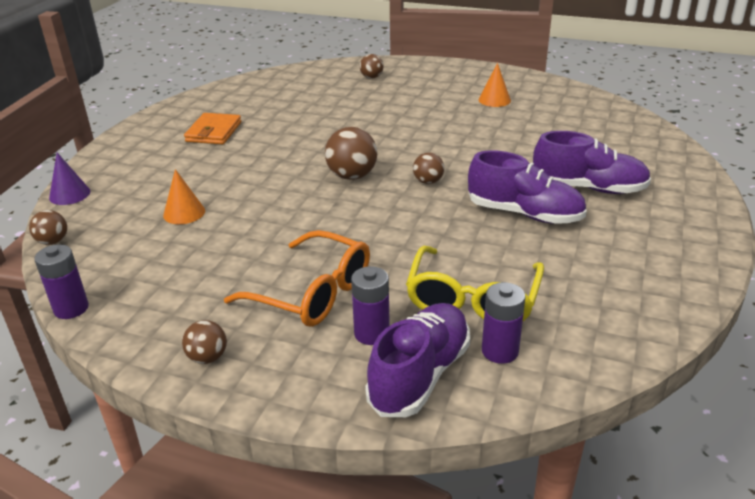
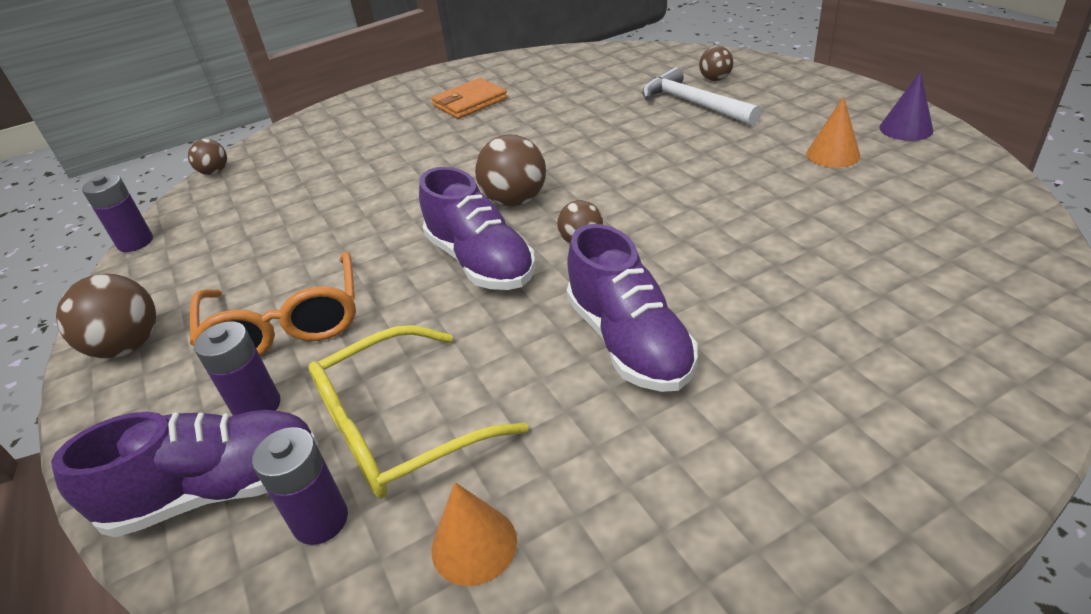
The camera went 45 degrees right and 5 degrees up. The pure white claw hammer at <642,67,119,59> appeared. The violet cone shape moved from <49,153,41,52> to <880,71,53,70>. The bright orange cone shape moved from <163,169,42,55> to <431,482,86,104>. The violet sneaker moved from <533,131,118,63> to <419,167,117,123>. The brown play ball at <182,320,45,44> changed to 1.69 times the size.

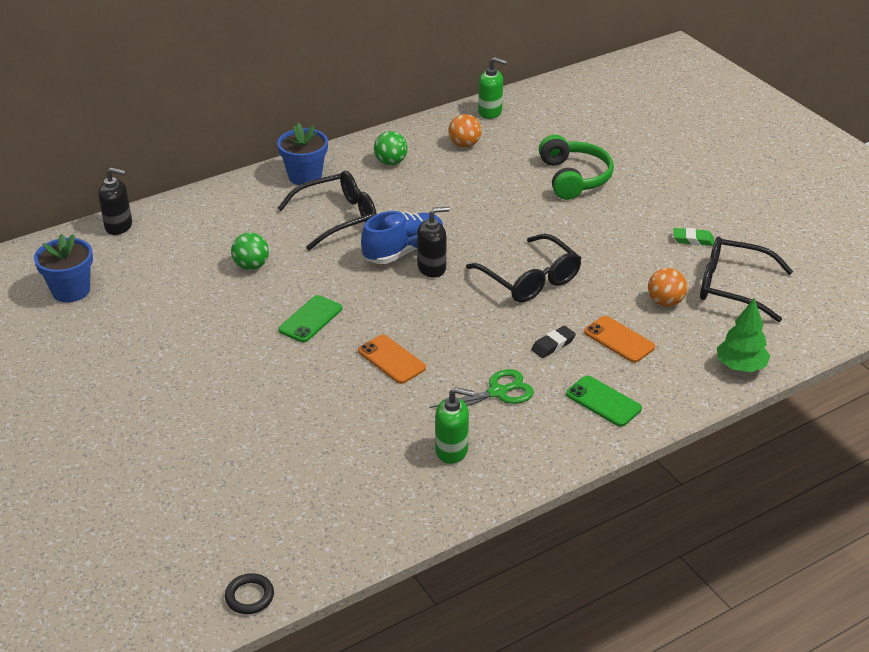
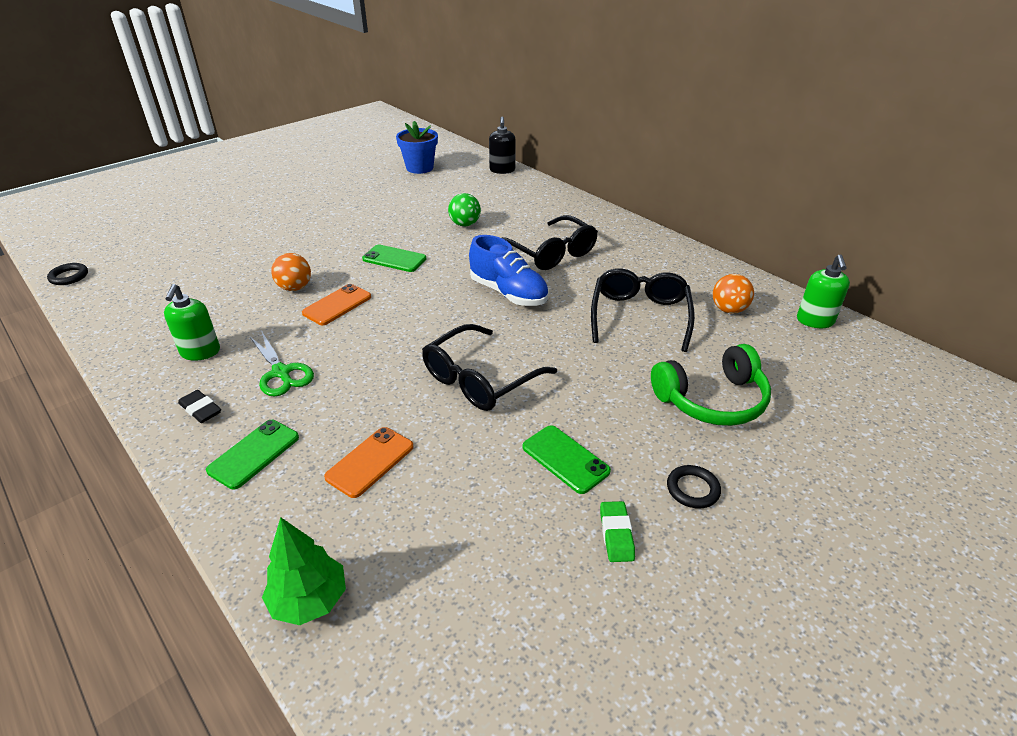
The camera went 80 degrees right and 0 degrees up. The blue potted plant at <277,123,51,62> disappeared. The leaf-green play ball at <374,131,34,34> disappeared. The jet-black pump bottle at <417,207,33,71> disappeared. The leaf-green smartphone at <522,425,89,69> appeared. The jet-black torus at <667,465,54,44> appeared. The jet-black eraser moved from <531,326,45,32> to <178,390,43,33>. The bright orange play ball moved from <648,268,39,39> to <271,253,40,38>. The jet-black glasses moved from <700,237,93,85> to <591,268,104,84>.

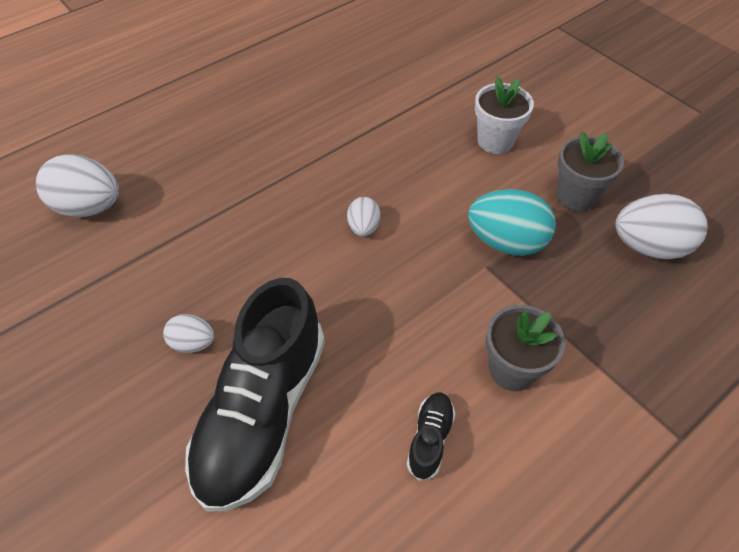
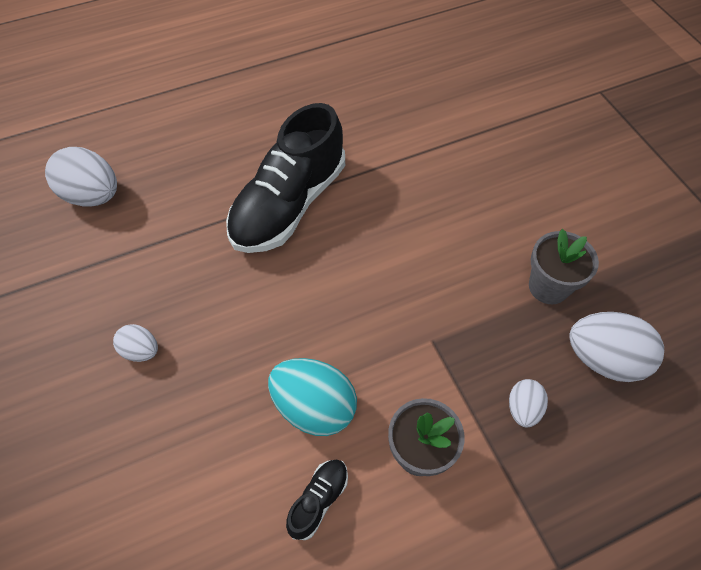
The camera went 15 degrees right and 5 degrees up. The pure white potted plant at <475,77,59,77> disappeared. The jet-black sneaker moved from <185,278,140,233> to <226,103,119,150>. The pure white egg moved from <347,197,34,40> to <509,379,39,48>. The teal egg moved from <468,189,88,67> to <268,358,89,78>.

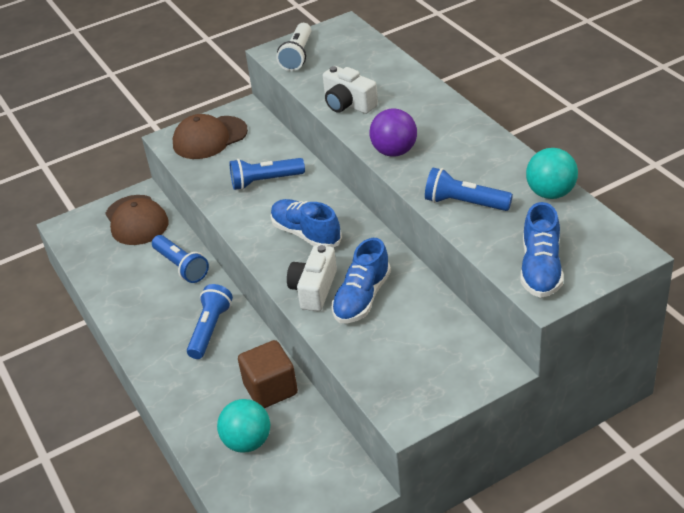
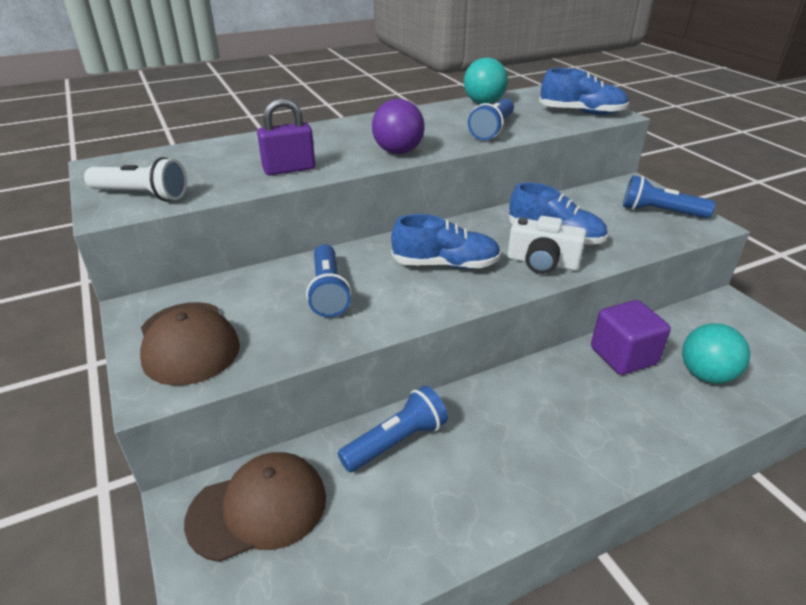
The camera went 90 degrees left and 5 degrees down. The blue pocket torch moved from <187,284,46,75> to <623,175,92,43>. The pure white camera at <323,66,55,48> was replaced by the violet lock at <257,98,58,77>. The brown block at <238,340,60,68> became the violet block at <591,300,80,75>. The blue sneaker at <271,199,71,48> turned 135 degrees counterclockwise.

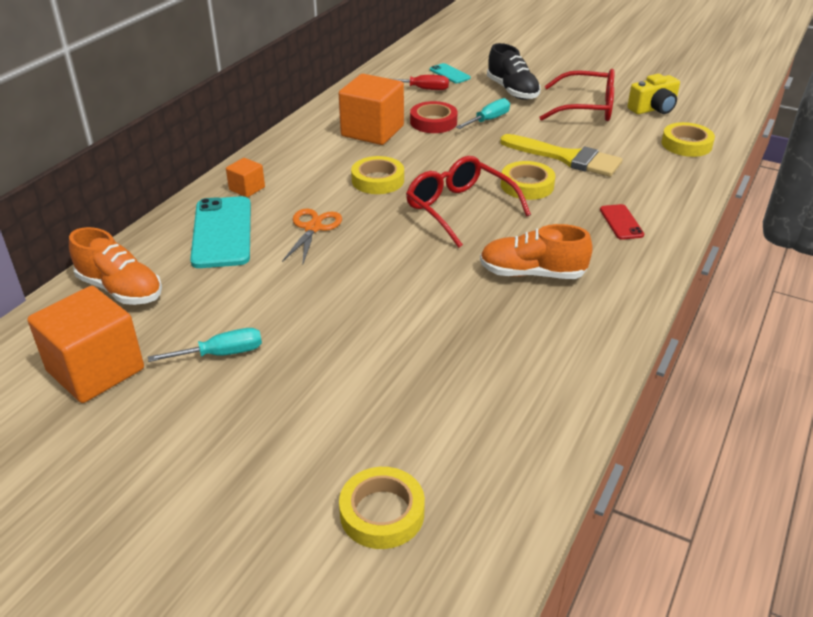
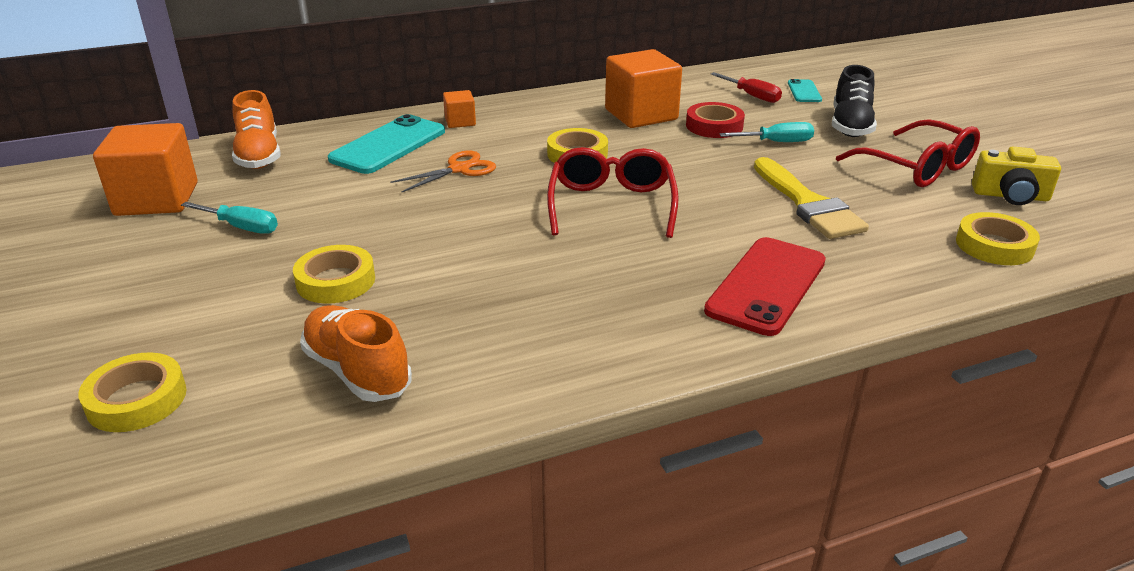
The camera went 40 degrees right and 5 degrees down. The bright orange sneaker moved from <480,224,113,55> to <300,305,112,97>. The golden tape moved from <501,161,54,39> to <293,245,82,59>. The red smartphone at <600,204,44,36> changed to 1.98 times the size.

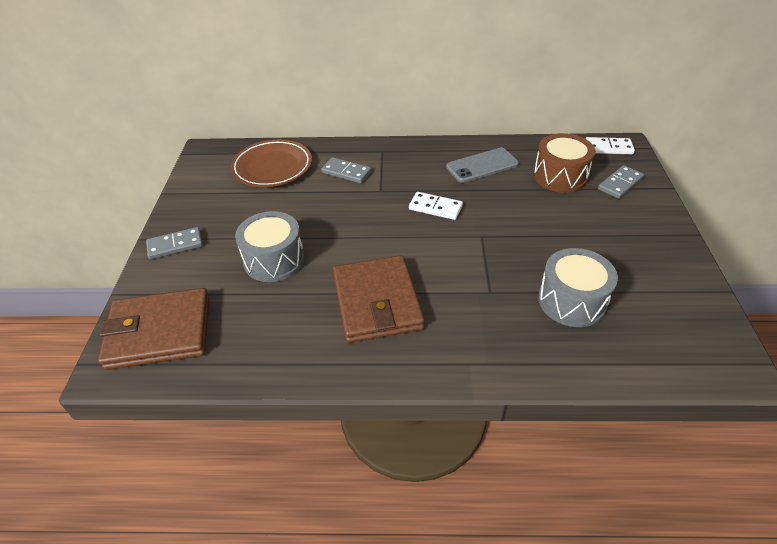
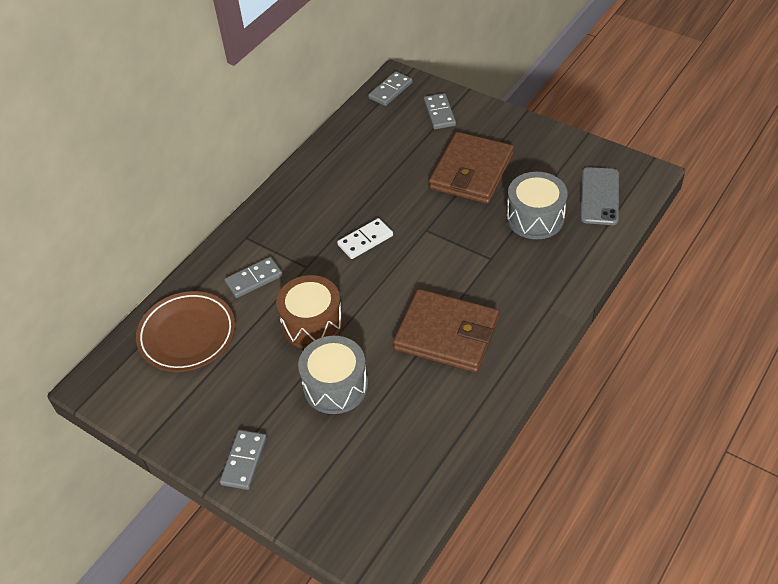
The camera went 55 degrees left and 5 degrees up. The brown wallet moved from <98,288,112,82> to <429,132,85,72>. The gray smartphone moved from <446,148,73,35> to <580,167,39,58>. The brown toy drum moved from <534,133,61,60> to <276,275,67,74>. The pure white domino at <586,137,49,17> became the gray domino at <368,71,45,35>.

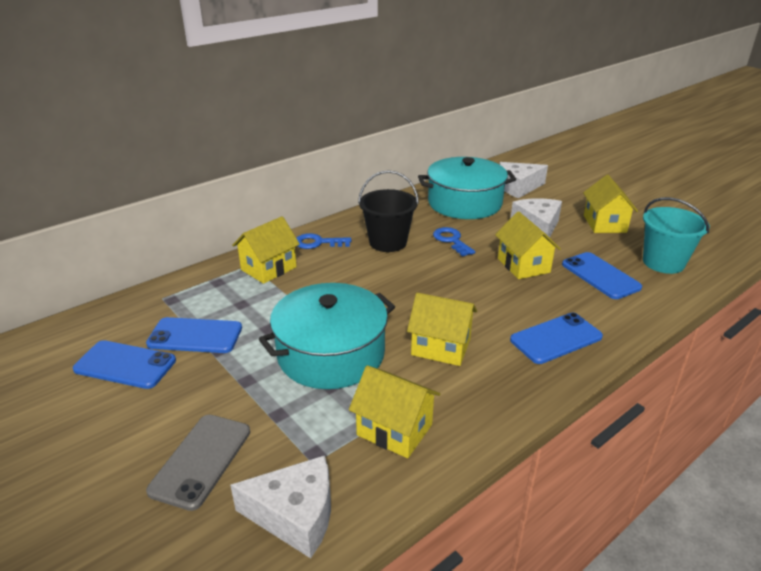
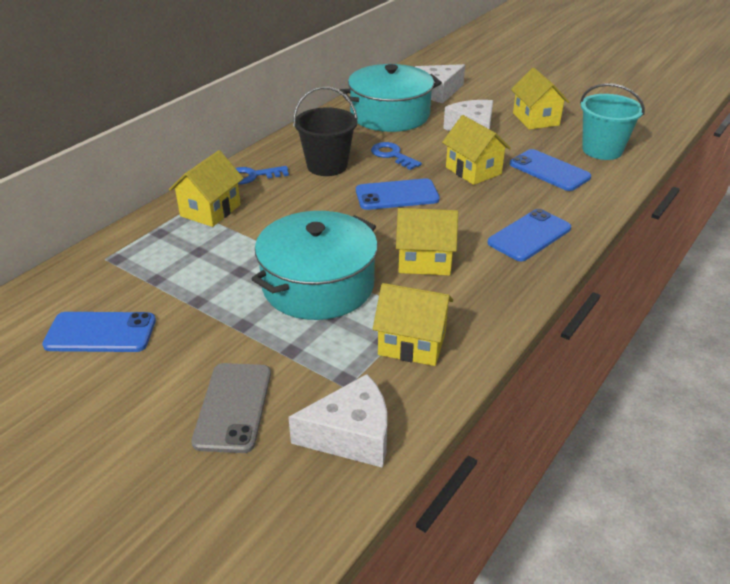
The camera went 15 degrees left and 5 degrees up. The blue smartphone moved from <146,317,96,36> to <356,178,84,32>.

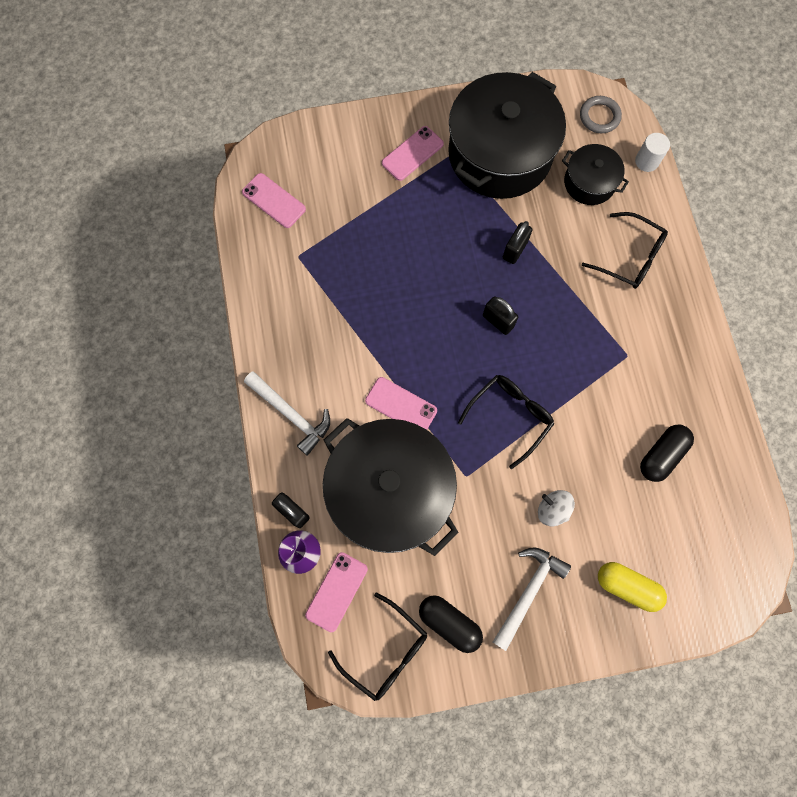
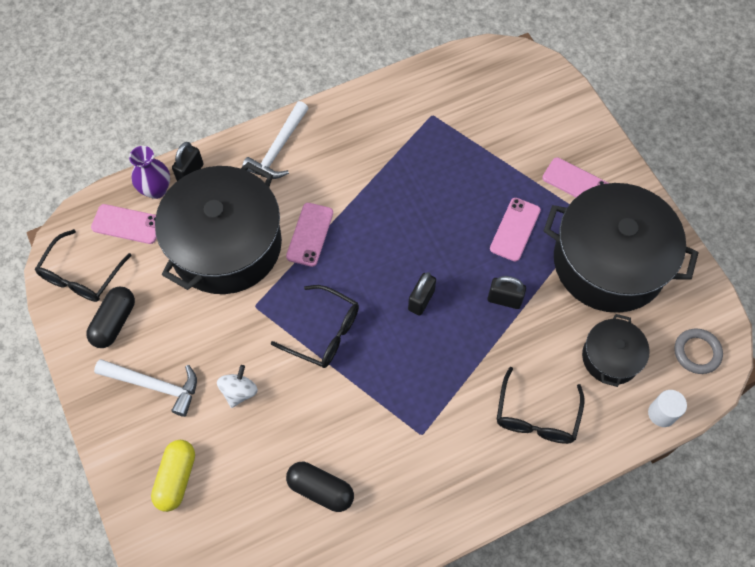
The camera went 75 degrees right and 10 degrees down. The pink smartphone moved from <242,173,64,55> to <490,198,51,63>.

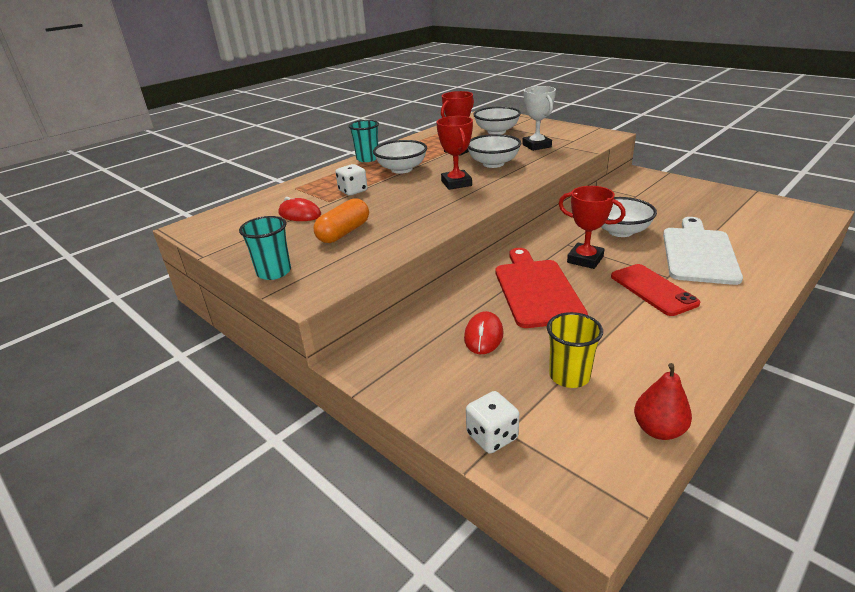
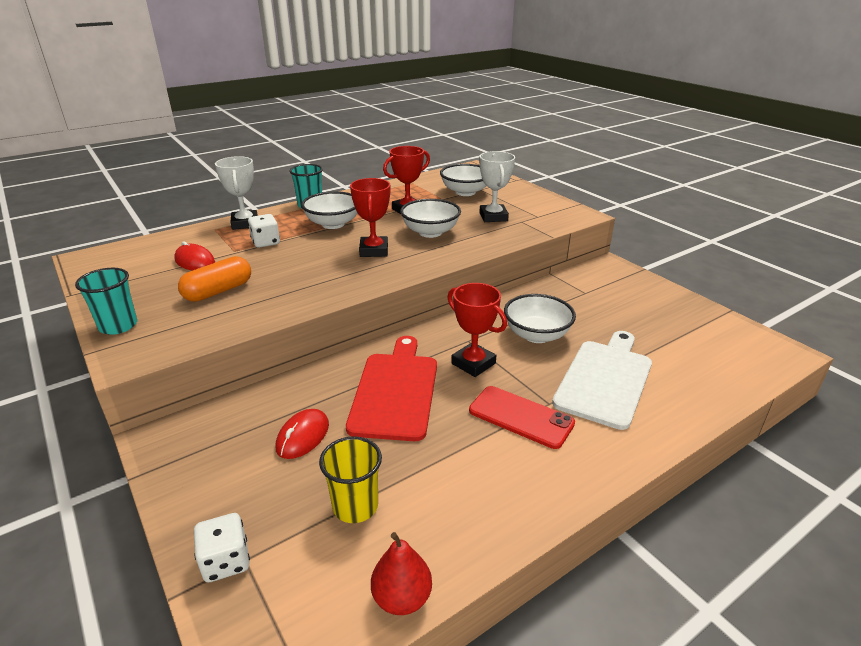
The camera went 10 degrees right and 0 degrees up. The pure white award cup at <215,156,43,74> appeared. The red smartphone at <611,264,89,52> turned 45 degrees counterclockwise.

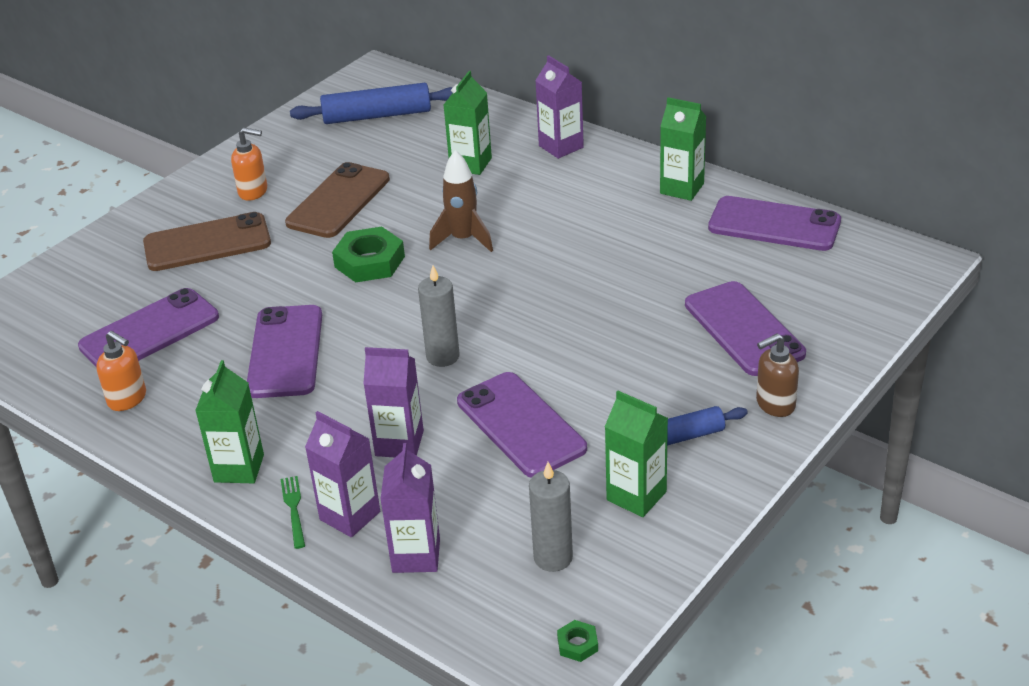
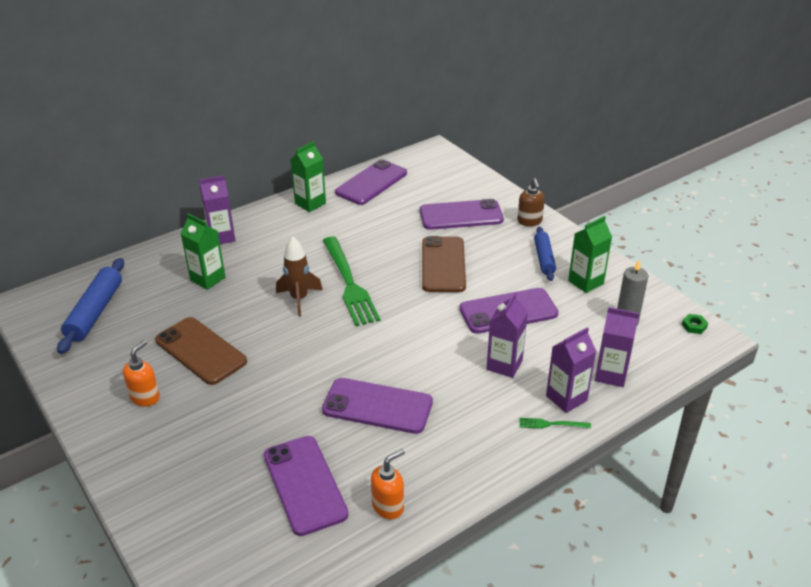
The camera went 75 degrees left and 0 degrees up. The leaf-green juice carton at <195,360,69,123> disappeared. The leaf-green nut at <332,227,73,55> disappeared. The gray candle at <418,266,42,101> disappeared. The leaf-green table fork at <323,236,57,90> appeared. The brown smartphone moved from <143,212,128,59> to <422,236,44,56>.

